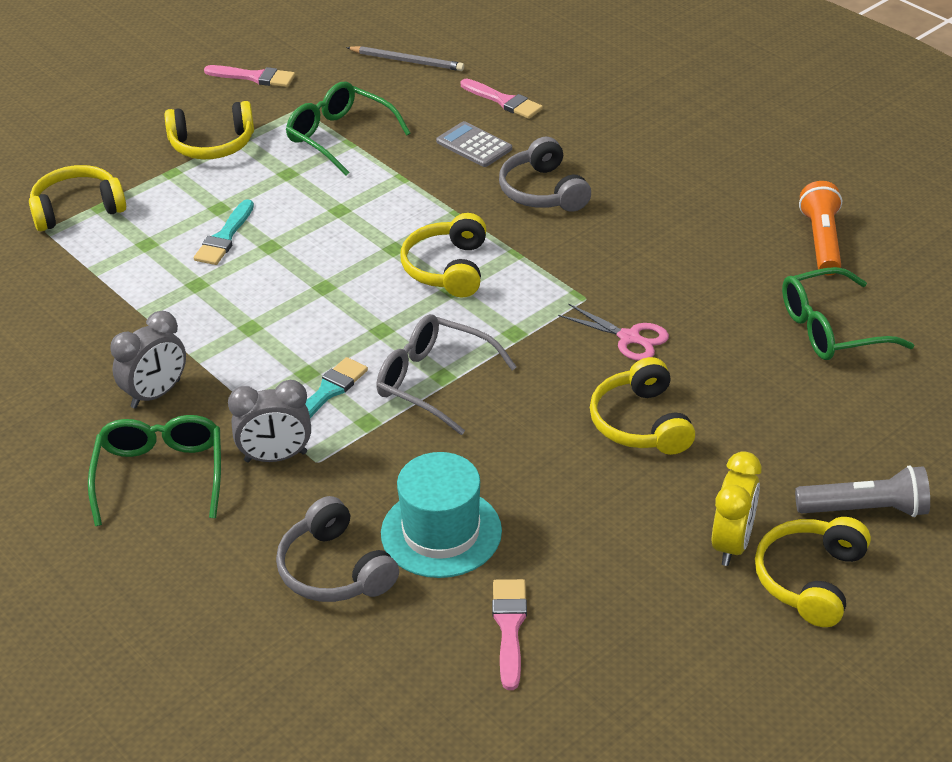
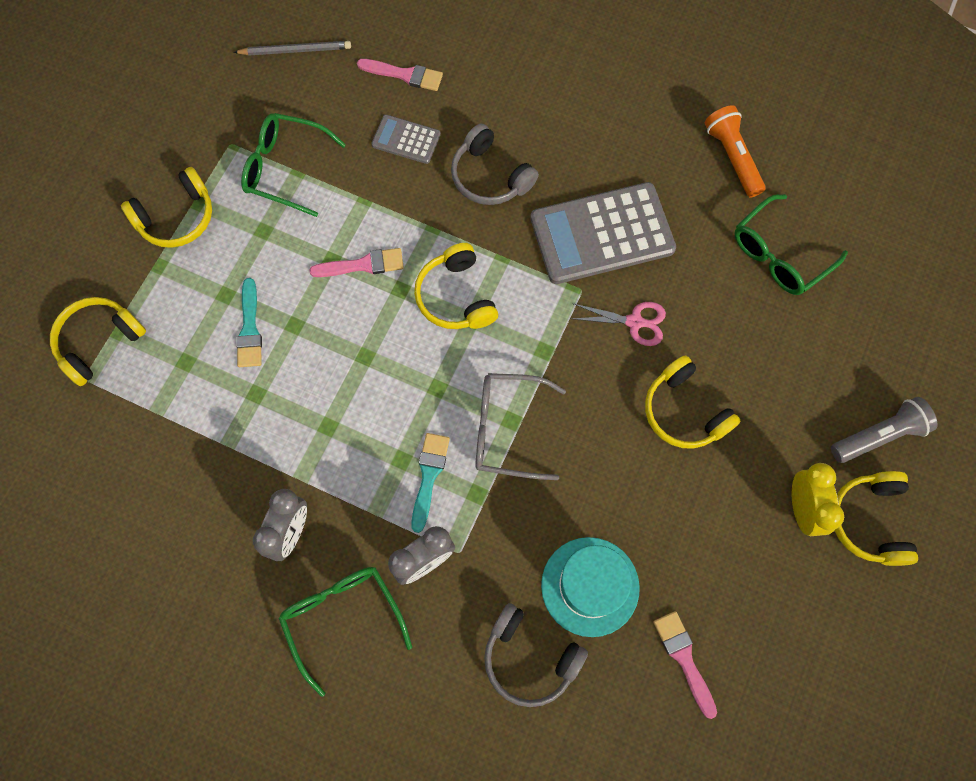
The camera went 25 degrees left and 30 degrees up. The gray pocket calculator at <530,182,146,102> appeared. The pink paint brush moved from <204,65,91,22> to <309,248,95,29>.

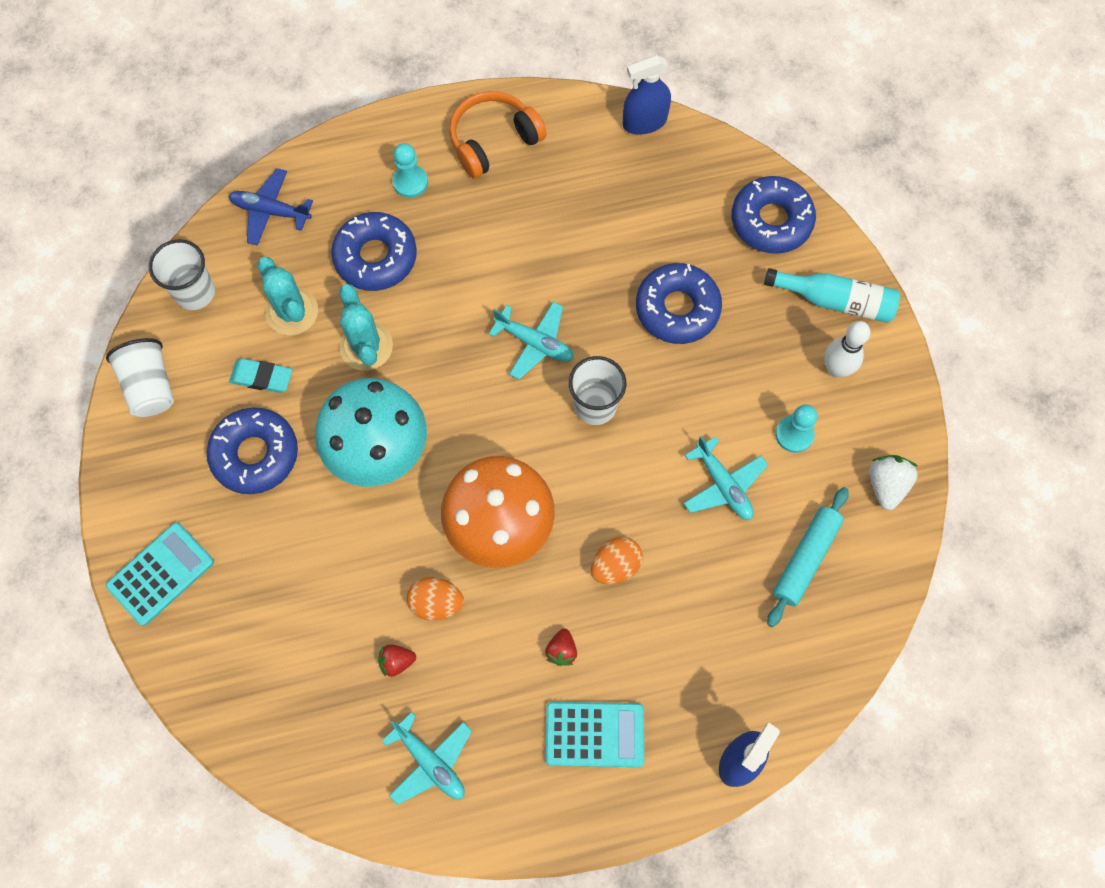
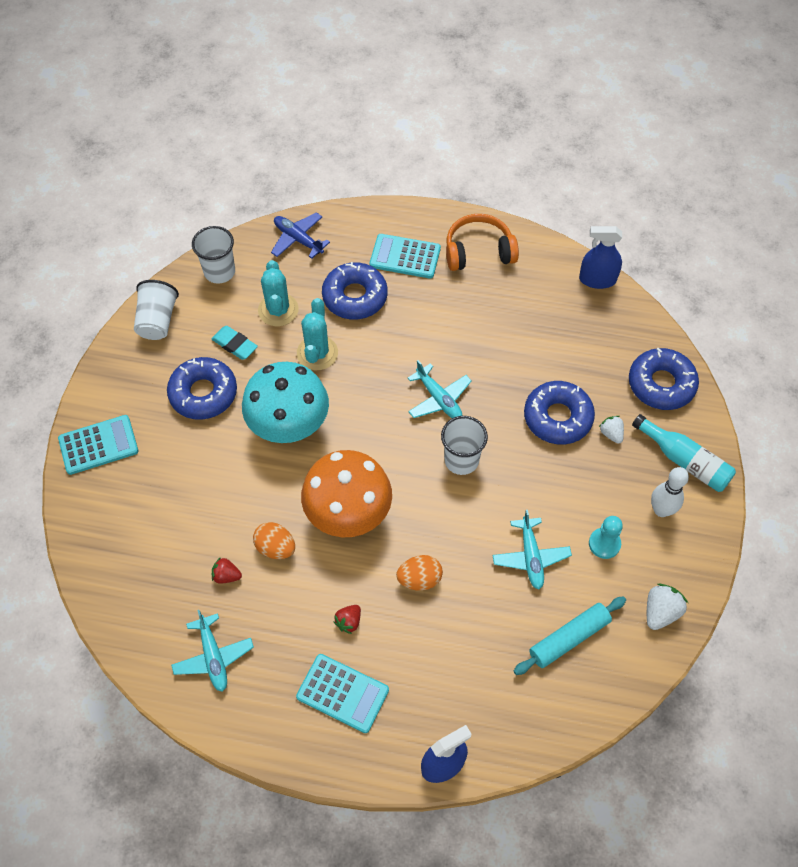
The camera went 25 degrees right and 10 degrees down. The pure white strawberry at <599,416,25,28> appeared. The teal game pawn at <392,143,36,55> was replaced by the teal pocket calculator at <370,234,71,45>.

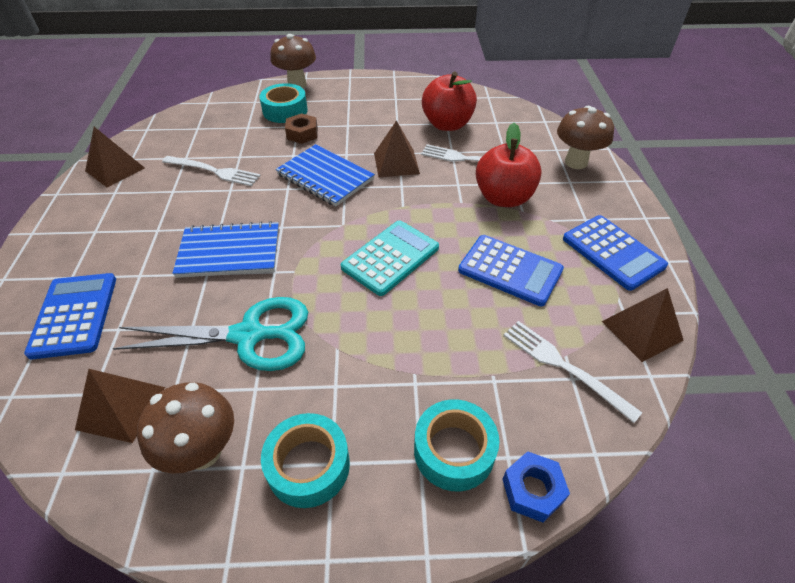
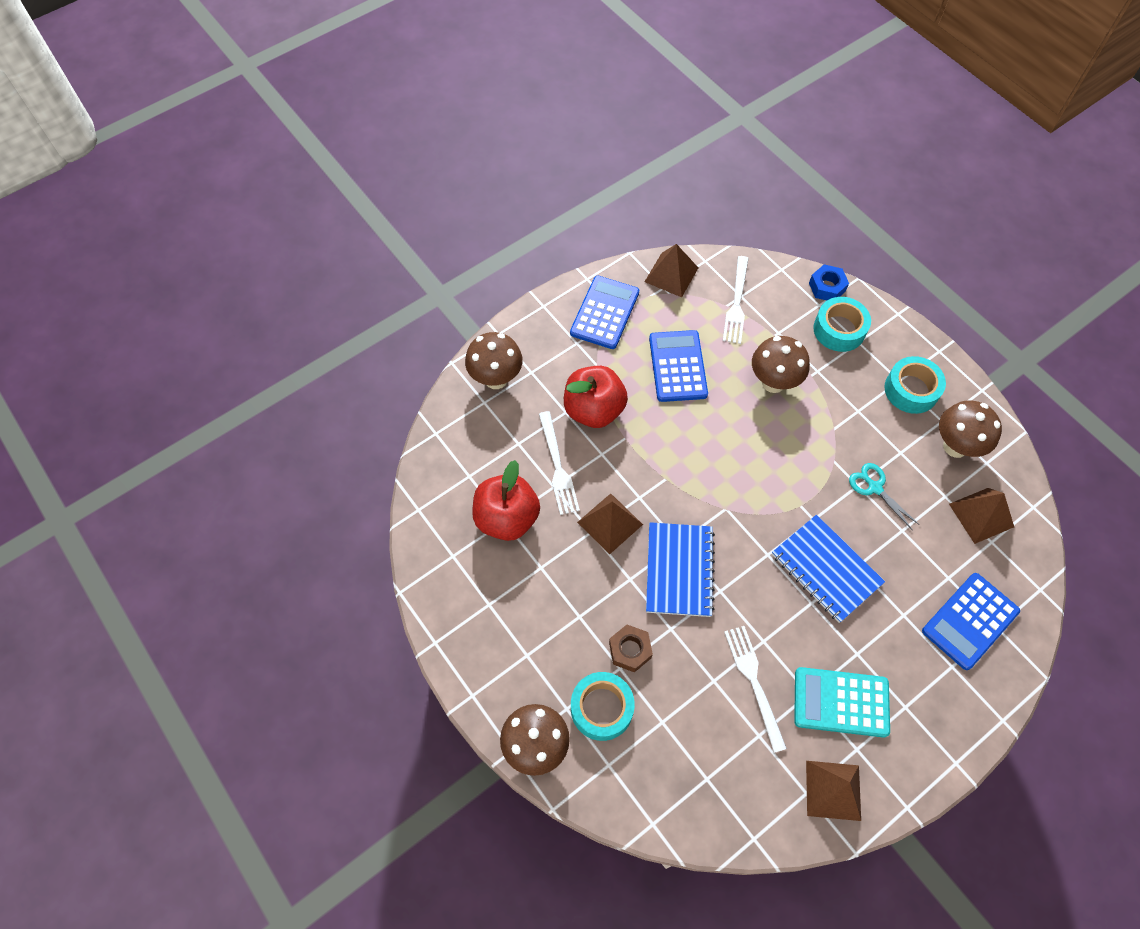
The camera went 125 degrees left and 15 degrees up. The brown mushroom at <752,336,58,57> appeared. The teal pocket calculator moved from <341,220,98,76> to <794,667,96,71>. The teal scissors at <112,297,196,74> changed to 0.52 times the size.

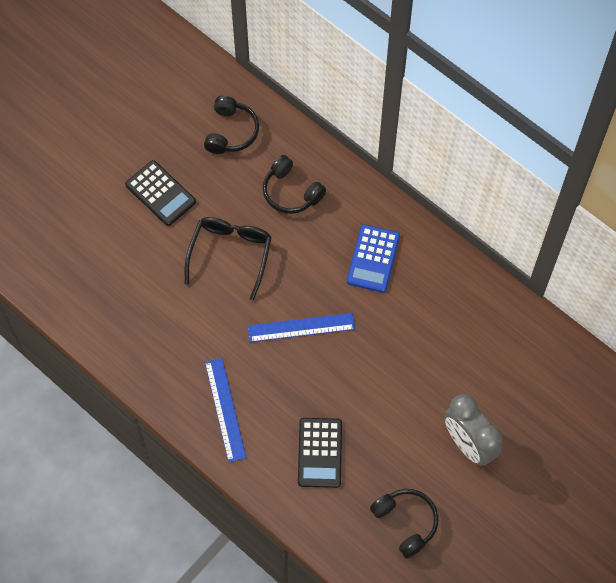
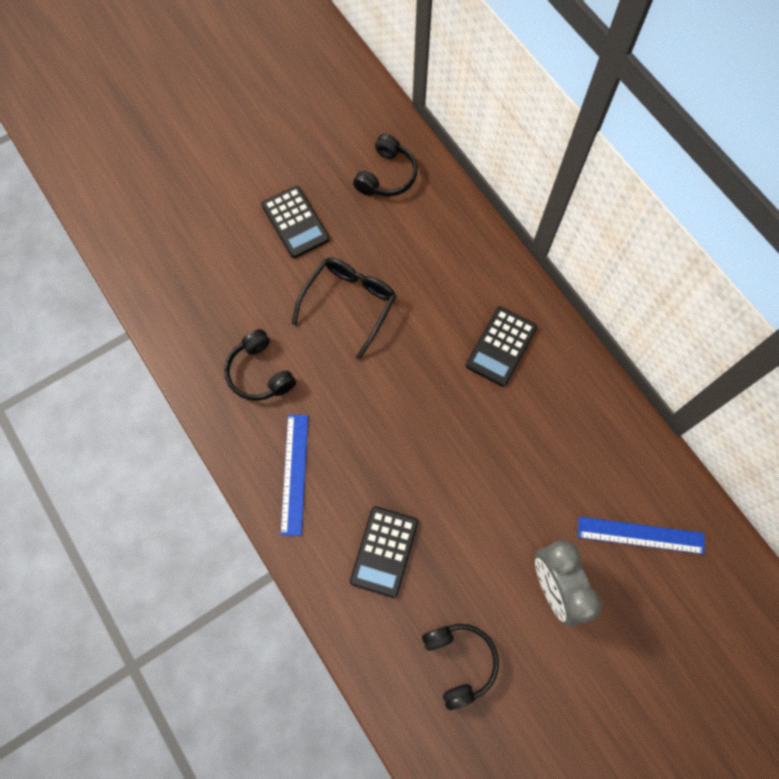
The camera went 15 degrees right and 5 degrees up. The blue measuring stick moved from <248,313,107,29> to <578,516,127,38>. The jet-black headset moved from <263,155,63,59> to <224,329,72,72>. The blue pocket calculator at <347,224,53,69> became the jet-black pocket calculator at <466,307,71,80>.

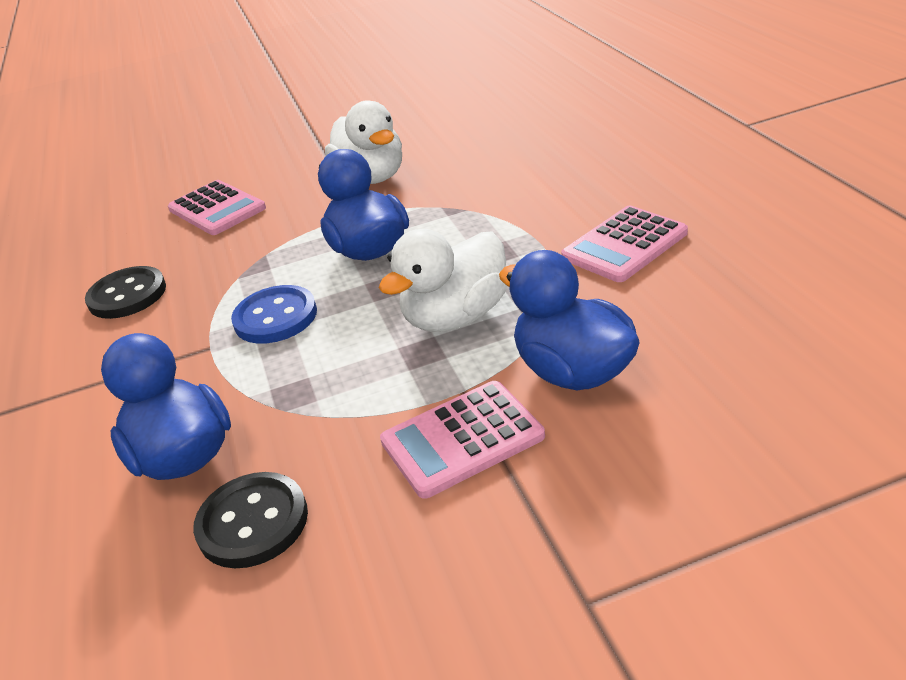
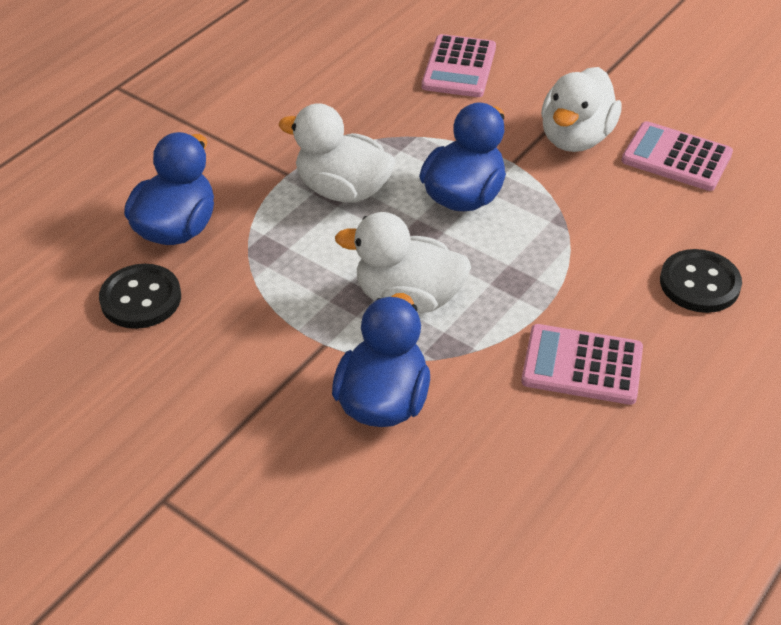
The camera went 50 degrees right and 10 degrees up. The jet-black button moved from <85,266,81,53> to <660,249,82,64>. The pink pocket calculator moved from <380,381,165,118> to <621,121,112,70>. The blue button at <231,285,86,59> was replaced by the pure white duck at <278,103,118,100>.

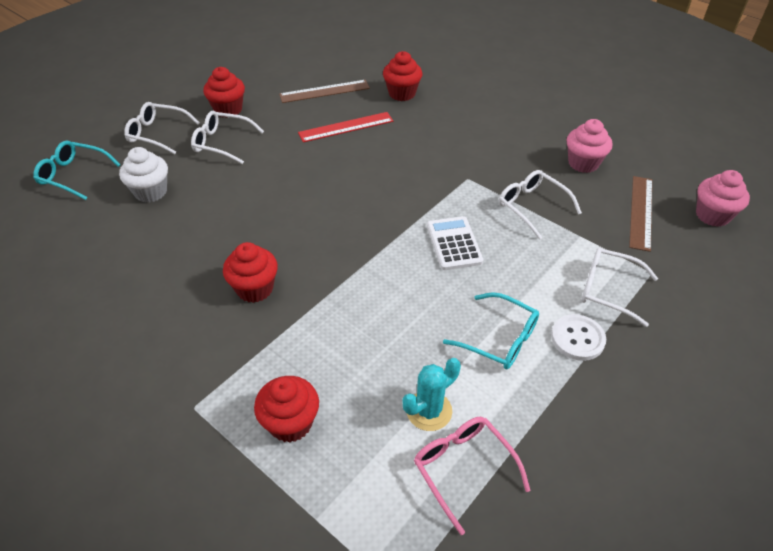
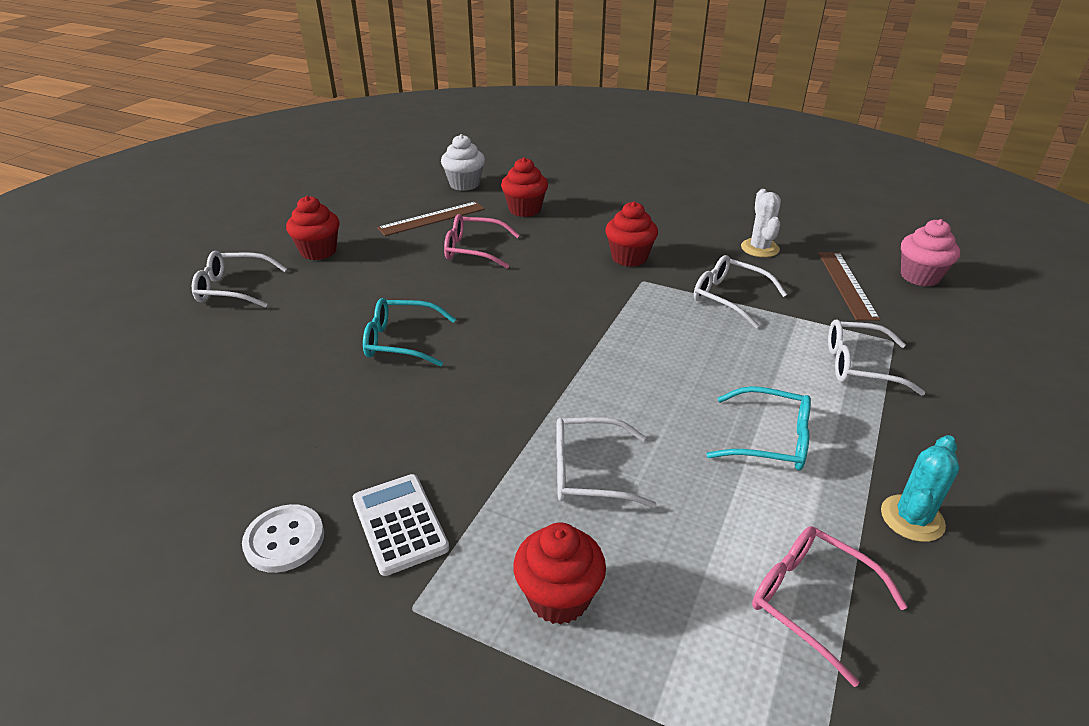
The camera went 15 degrees left and 10 degrees down. The teal glasses moved from <34,141,86,59> to <363,298,93,69>. The pure white muffin moved from <119,147,49,56> to <441,134,44,57>. The pure white glasses moved from <191,111,73,53> to <556,417,101,91>. The red muffin moved from <223,242,55,61> to <605,201,53,66>. The teal cactus moved from <403,358,58,73> to <881,435,78,107>. The pure white pocket calculator moved from <427,216,56,54> to <353,474,96,102>. The pure white button moved from <551,314,55,47> to <242,504,82,69>. The red measuring stick at <298,112,95,30> was replaced by the pink glasses at <444,214,76,54>. The pink muffin at <567,119,45,54> was replaced by the pure white cactus at <741,189,40,68>.

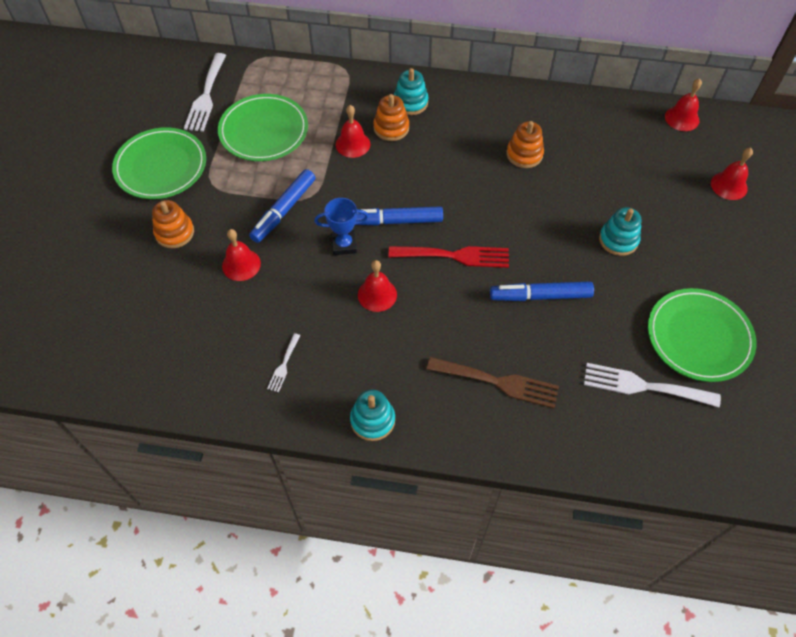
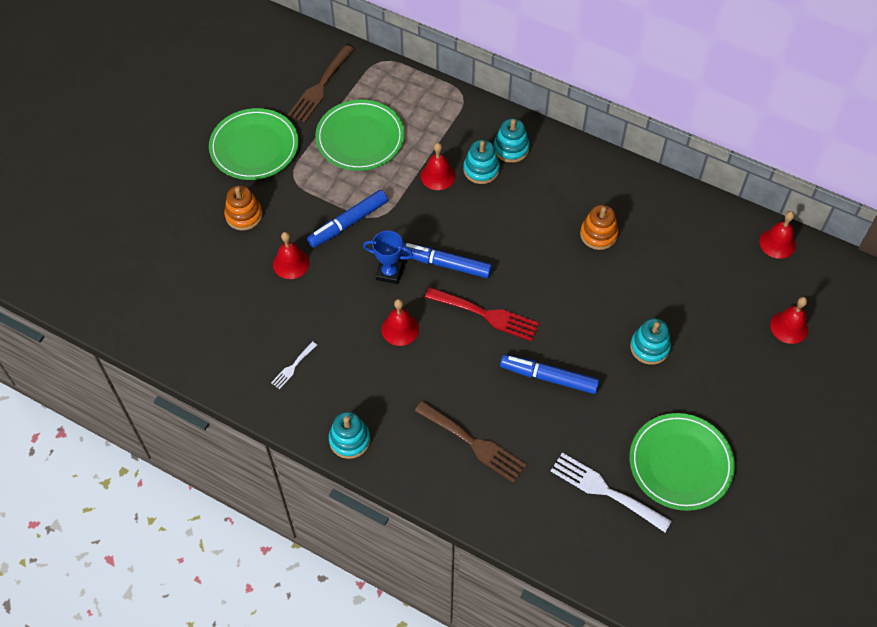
The camera went 20 degrees right and 0 degrees up. The pure white table fork at <184,53,42,79> became the brown table fork at <288,45,66,78>. The bright orange stacking toy at <373,94,36,47> became the teal stacking toy at <463,140,37,44>.

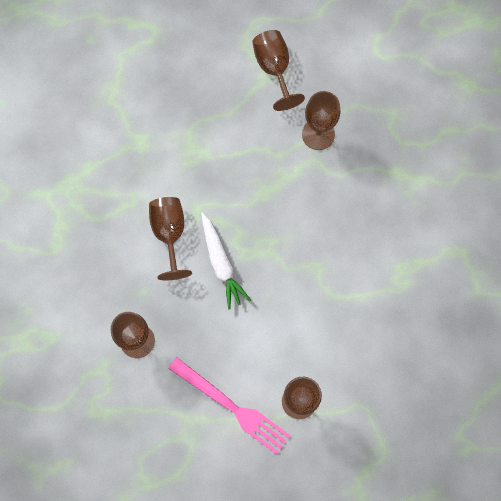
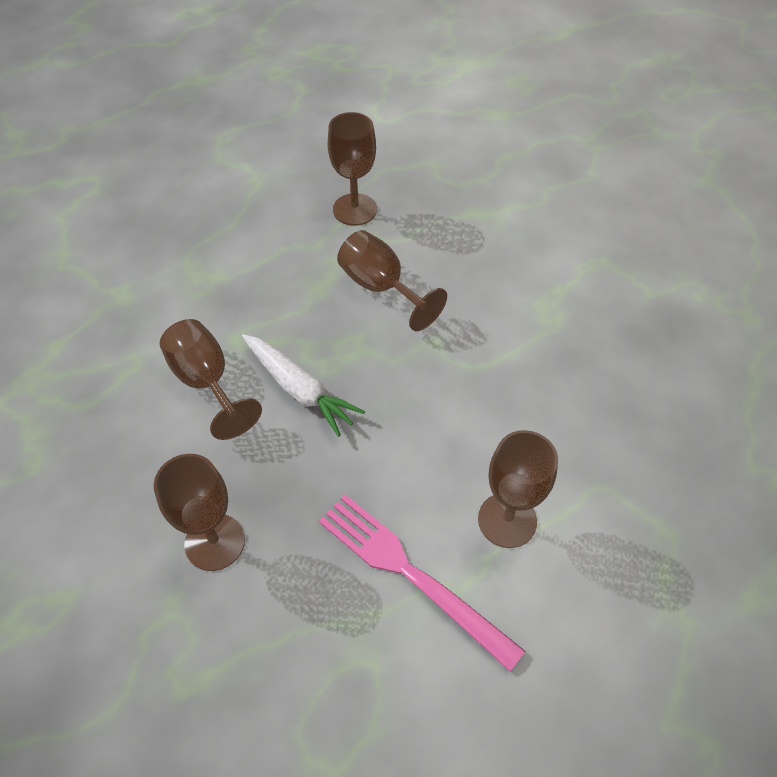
The camera went 25 degrees left and 20 degrees down. The brown goblet moved from <252,30,53,81> to <337,230,110,101>. The pink table fork at <168,357,122,98> turned 150 degrees counterclockwise.

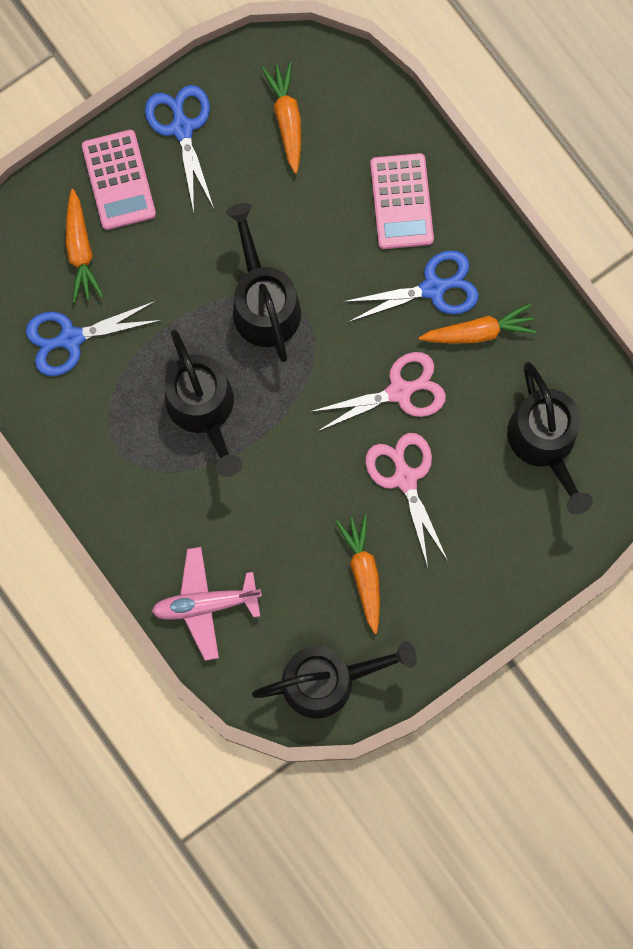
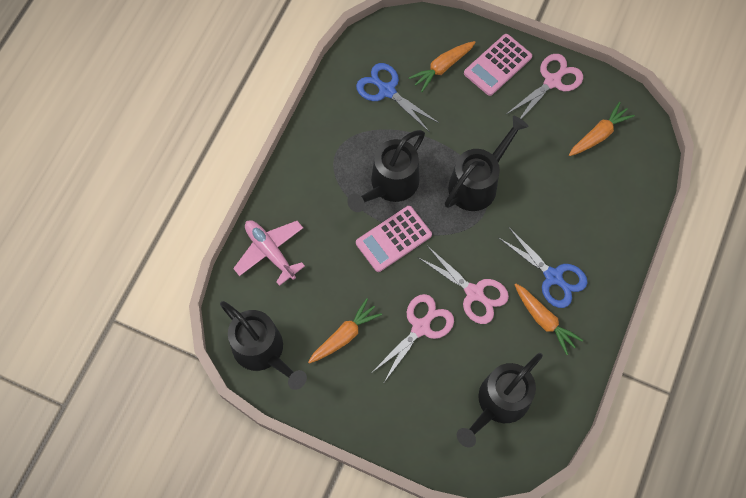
The camera went 60 degrees right and 10 degrees down. The pink pocket calculator moved from <370,153,64,96> to <356,206,76,66>. The blue scissors at <145,85,69,127> became the pink scissors at <505,54,78,65>.

